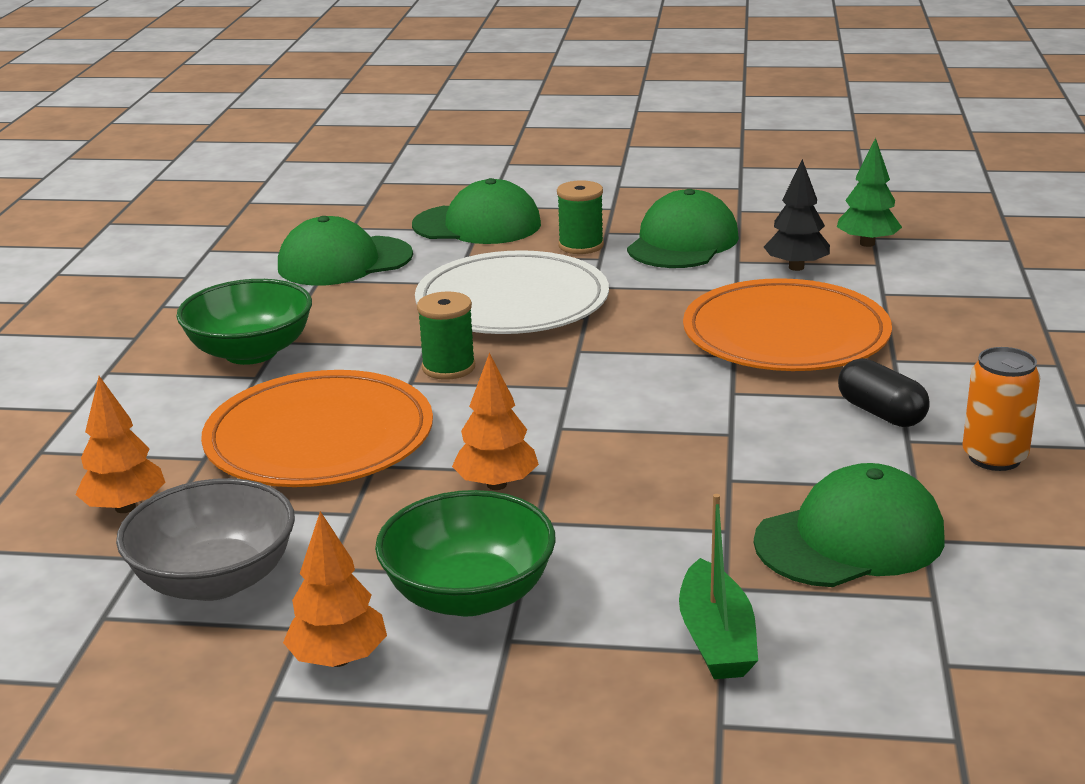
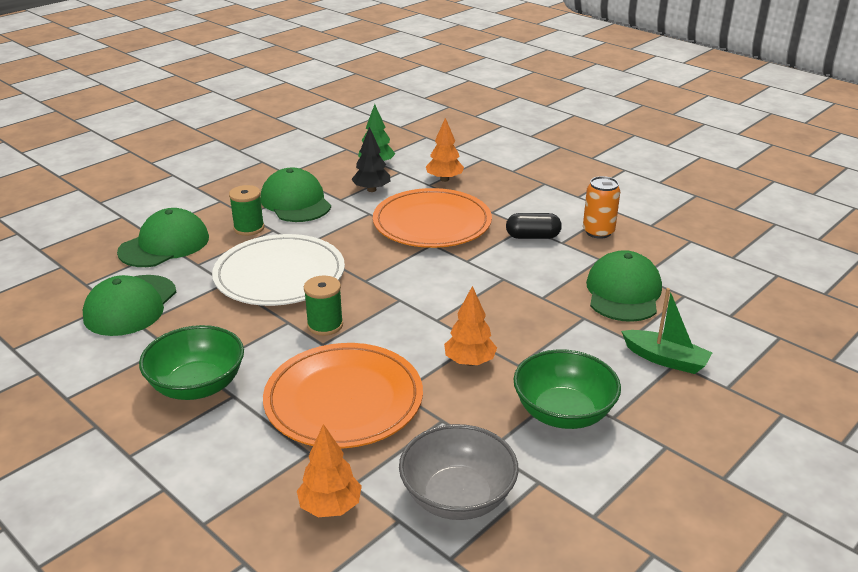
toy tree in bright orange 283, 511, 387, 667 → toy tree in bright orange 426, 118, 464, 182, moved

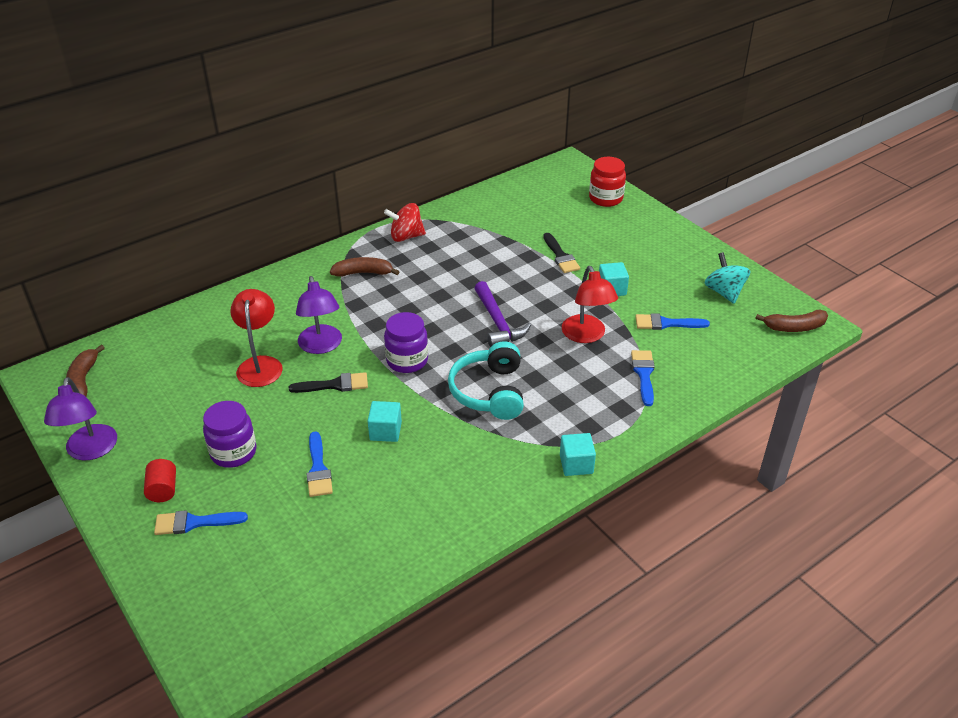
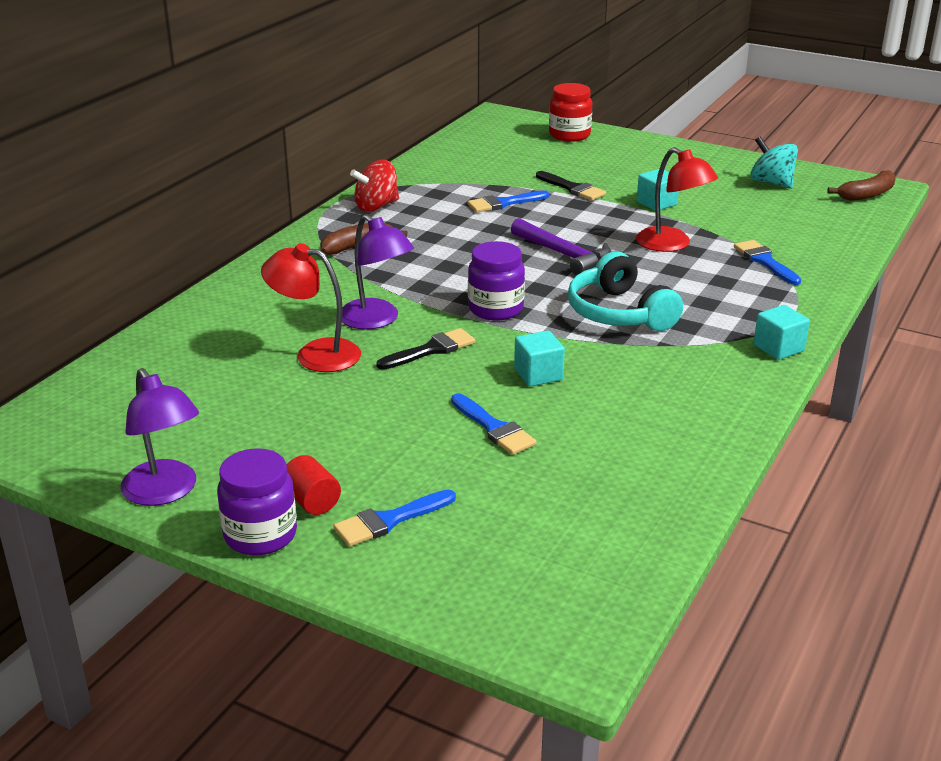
toy banana in brown 66, 345, 105, 397 → -
jar in purple 203, 401, 256, 468 → jar in purple 217, 448, 297, 555, moved
desk lamp in scarlet 230, 289, 283, 387 → desk lamp in scarlet 261, 243, 361, 372, 45 degrees counterclockwise
brush in blue 635, 313, 710, 330 → brush in blue 467, 190, 550, 212, moved

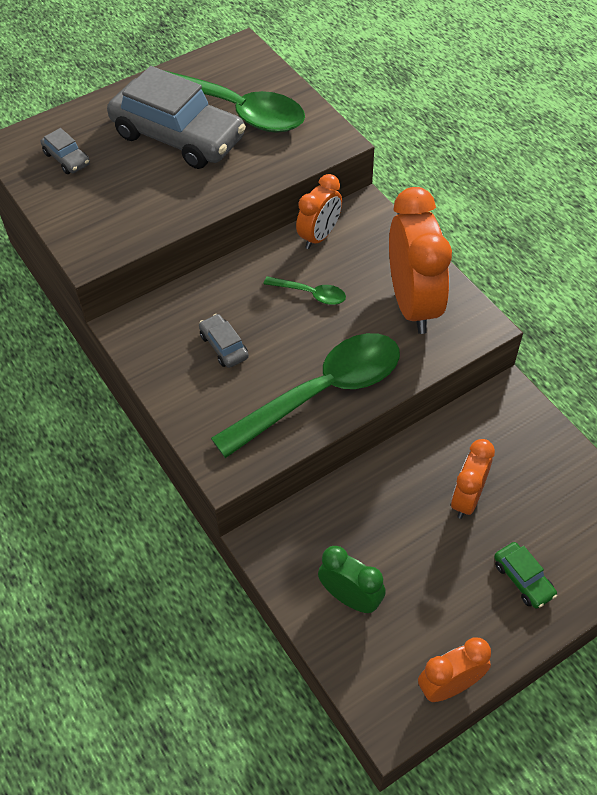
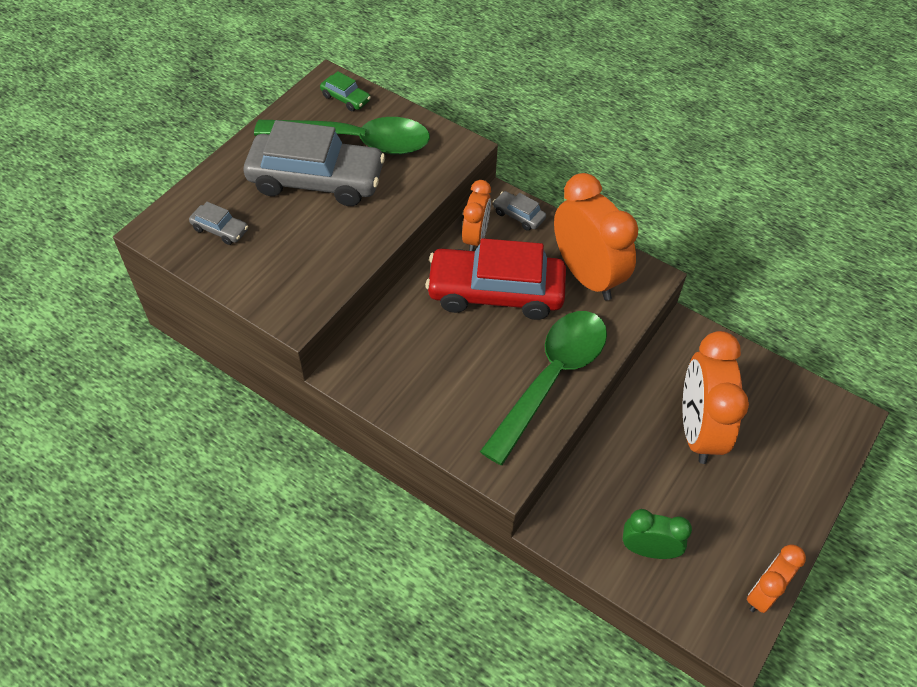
toy car in ash-grey 199, 314, 249, 368 → toy car in ash-grey 493, 191, 546, 231, moved
spoon in leaf-green 263, 276, 346, 305 → toy car in scarlet 425, 238, 566, 320
alarm clock in bright orange 451, 439, 495, 519 → alarm clock in bright orange 683, 331, 749, 464, x1.75
toy car in leaf-green 494, 542, 557, 609 → toy car in leaf-green 320, 71, 371, 111, moved

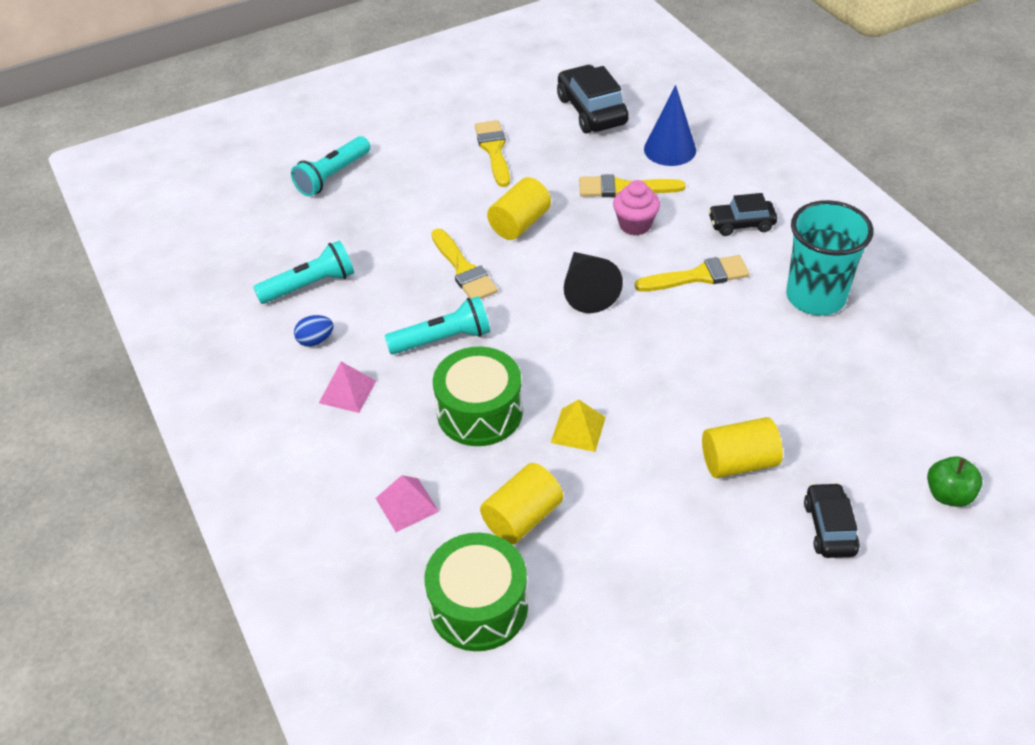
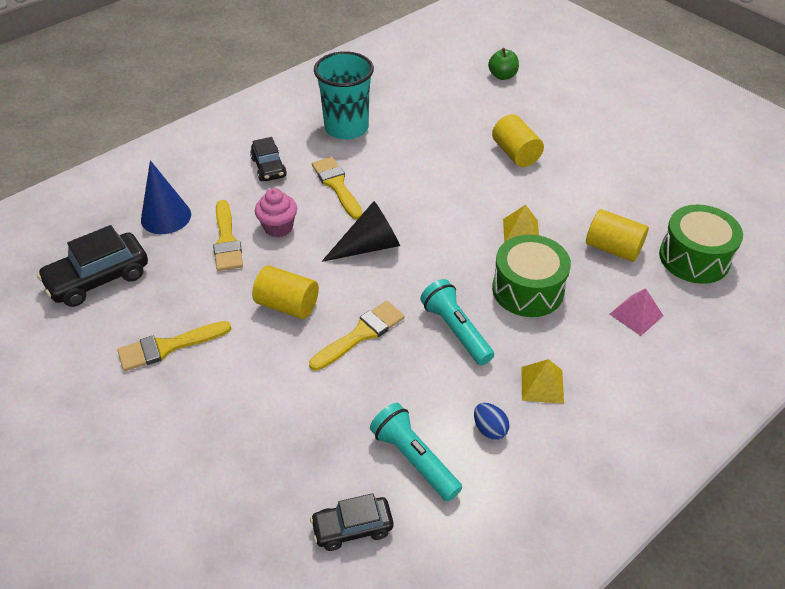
pocket torch in teal 291, 136, 370, 197 → -
pyramid in rose-pink 319, 362, 376, 413 → pyramid in bright yellow 521, 359, 564, 404
toy car in jet-black 804, 482, 860, 558 → toy car in jet-black 310, 493, 393, 551, moved

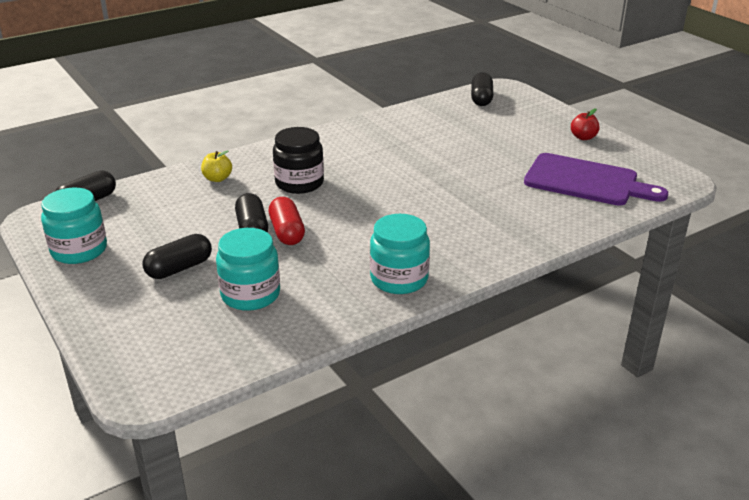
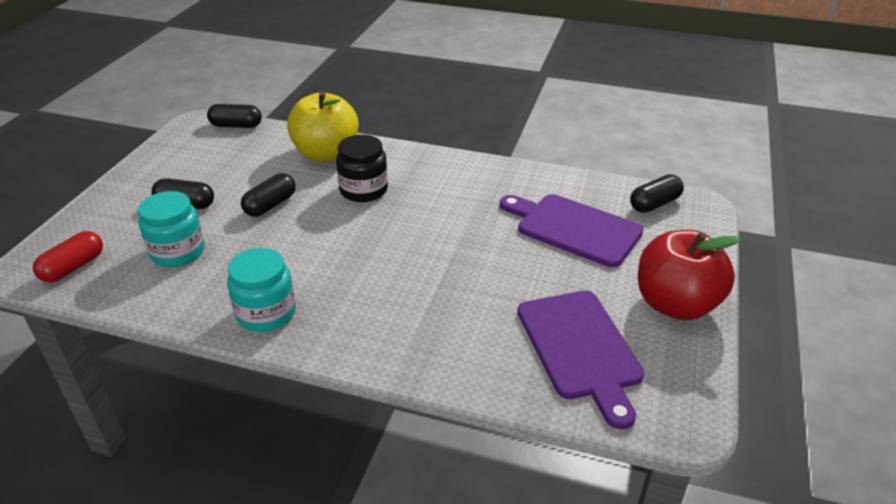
jar in teal 41, 188, 107, 264 → -
apple fruit in bright yellow 201, 150, 232, 182 → apple fruit in bright yellow 287, 91, 359, 162, x2.42
pill in scarlet 269, 197, 305, 245 → pill in scarlet 33, 231, 103, 282, moved
apple fruit in scarlet 571, 108, 600, 140 → apple fruit in scarlet 638, 230, 741, 320, x2.42
- → bread board in purple 500, 194, 643, 267

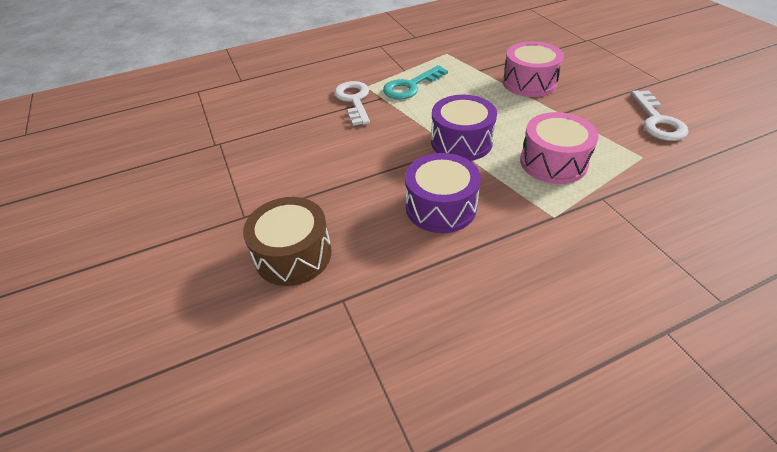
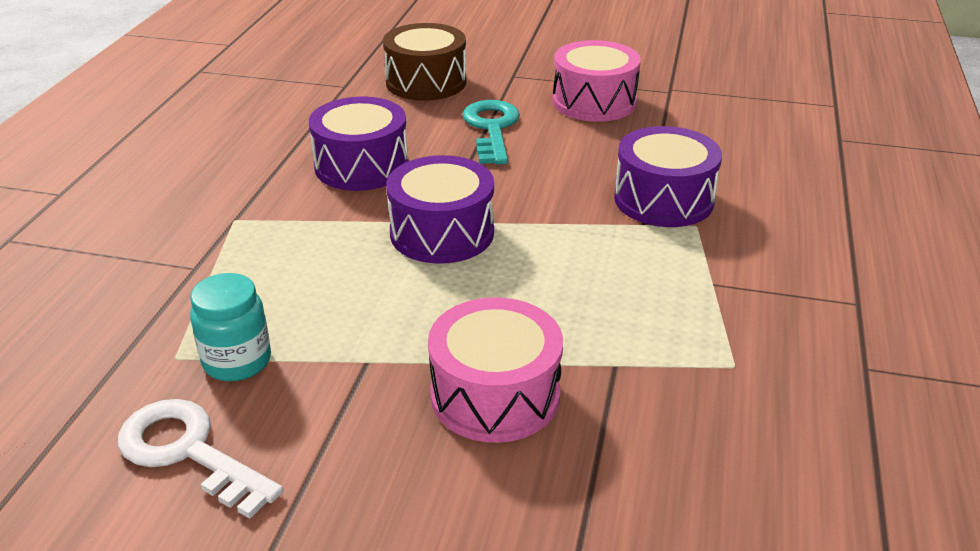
door key in white 334, 81, 370, 126 → drum in purple 614, 126, 722, 227
door key in teal 383, 65, 448, 100 → door key in teal 463, 100, 520, 164, moved
drum in rose-pink 520, 112, 599, 184 → drum in rose-pink 553, 40, 641, 122, moved
- → jar in teal 190, 273, 271, 381

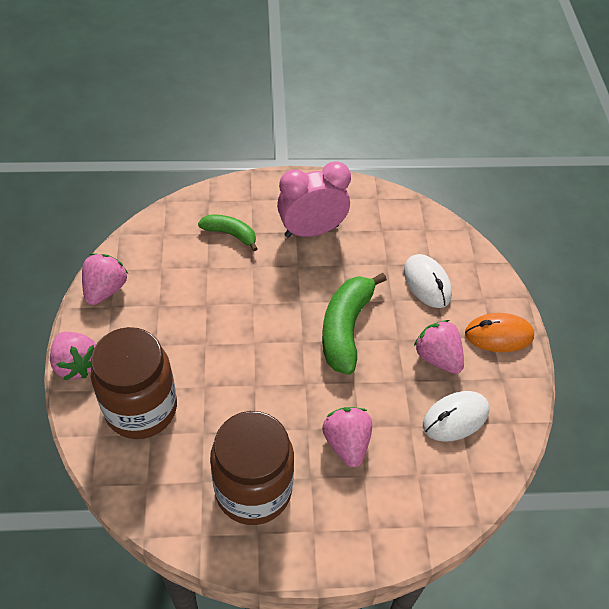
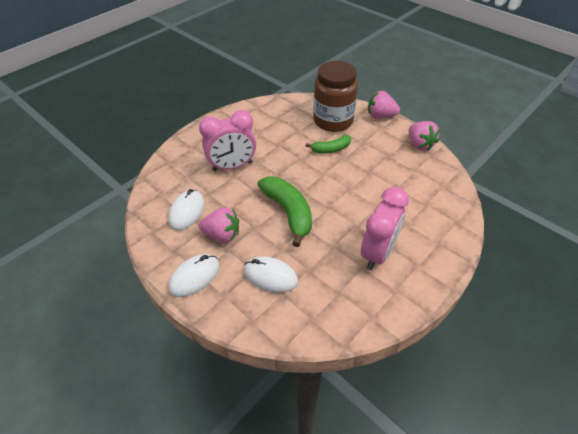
toy banana in leaf-green 198, 215, 258, 251 → toy banana in leaf-green 306, 135, 351, 154, moved
jar in brown 210, 411, 294, 525 → -
toy strawberry in rose-pink 322, 407, 372, 467 → alarm clock in rose-pink 199, 110, 256, 171
mouse in bright orange 465, 313, 534, 352 → mouse in white 168, 254, 220, 297

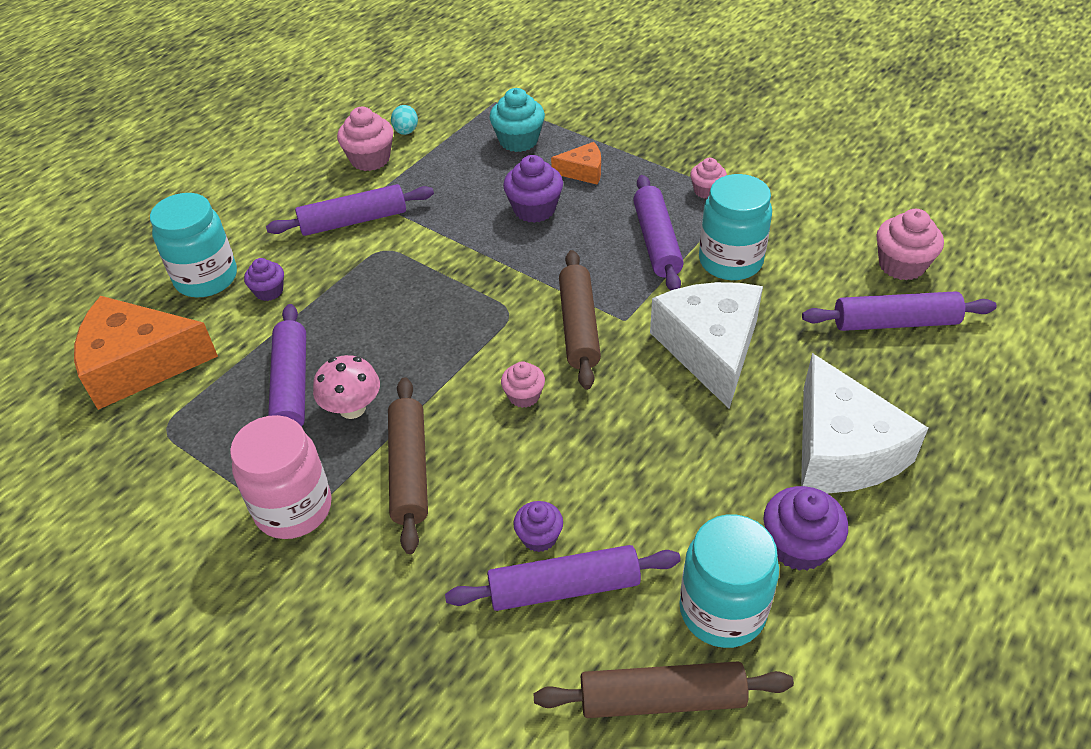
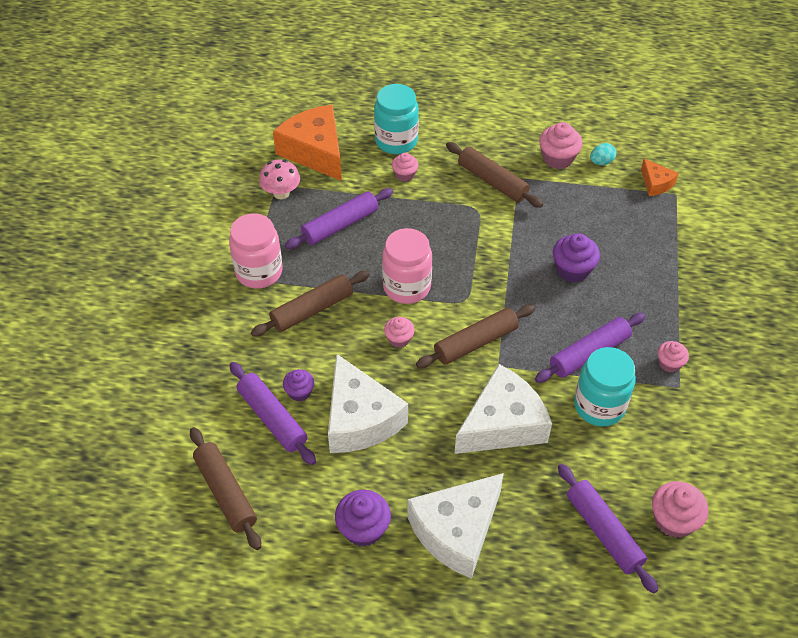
fairy cake in purple 244, 258, 284, 301 → fairy cake in rose-pink 392, 153, 419, 182
pastry roller in purple 266, 184, 434, 236 → pastry roller in brown 446, 142, 543, 208
fungus in rose-pink 313, 355, 380, 419 → fungus in rose-pink 259, 159, 300, 199, moved
fairy cake in teal 490, 88, 545, 152 → -
cheese wedge in bright orange 551, 142, 601, 185 → cheese wedge in bright orange 641, 159, 679, 196, moved
jar in teal 679, 514, 779, 648 → -
- → cheese wedge in white 328, 354, 408, 453
- → jar in rose-pink 382, 228, 432, 304

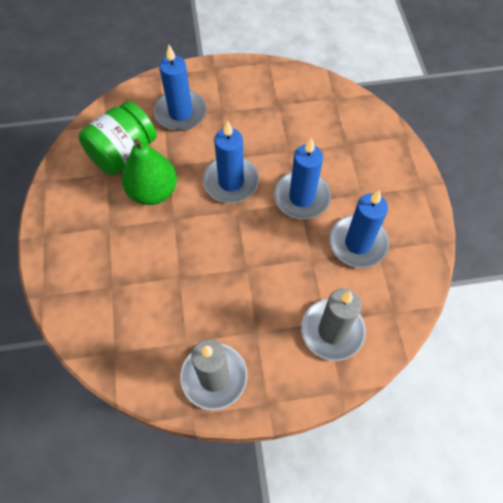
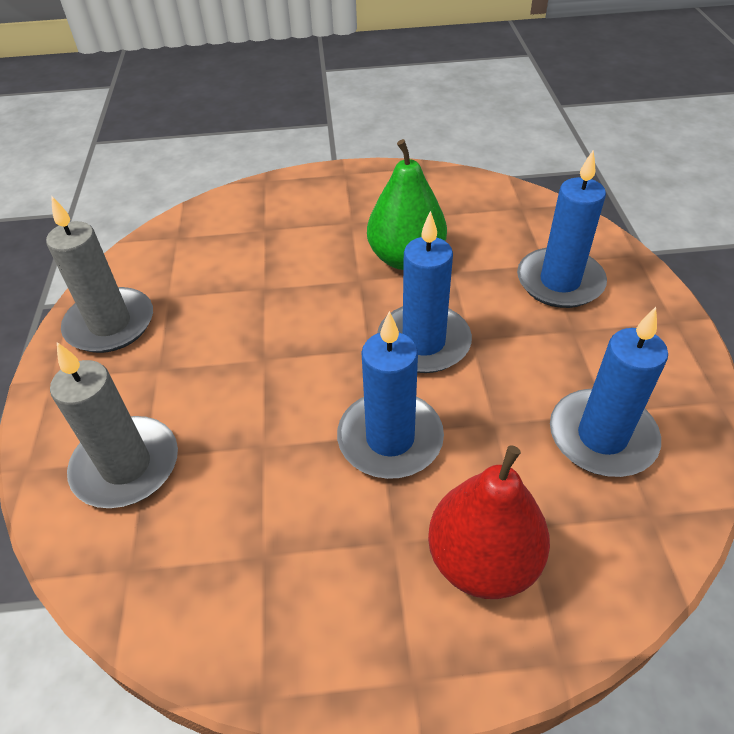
jar in leaf-green 79, 101, 157, 175 → -
pillar candle in blue 329, 189, 389, 268 → pillar candle in blue 550, 307, 668, 477, moved
- → pear fruit in scarlet 428, 445, 550, 599

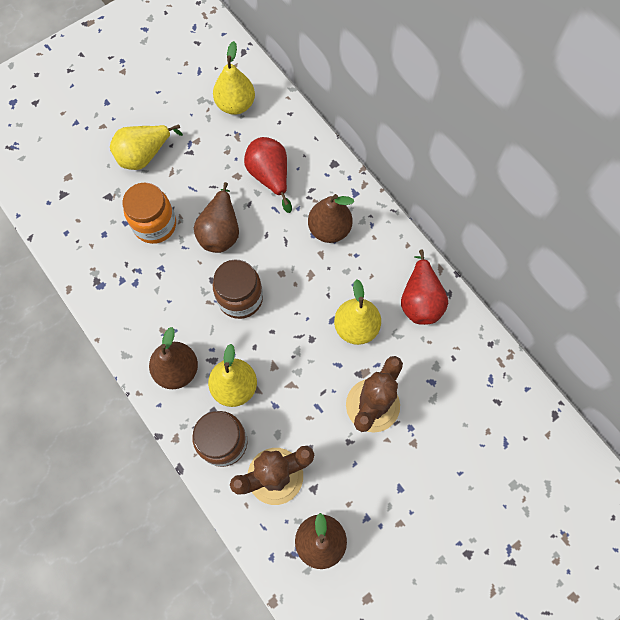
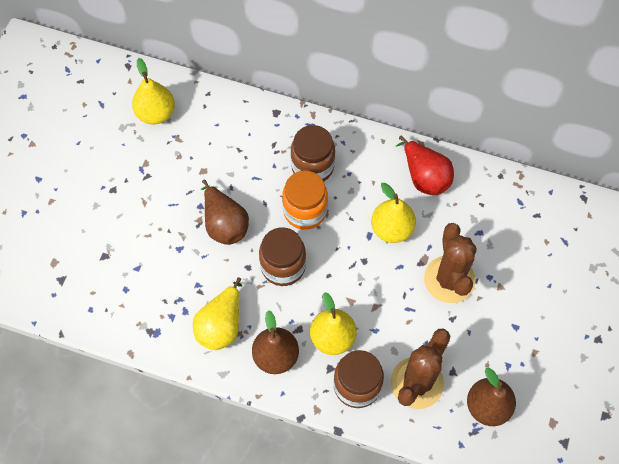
pear fruit in bright yellow 110, 124, 183, 170 → pear fruit in bright yellow 193, 277, 243, 350, moved
jar in bright orange 123, 183, 176, 244 → jar in bright orange 282, 171, 328, 230, moved
pear fruit in scarlet 244, 137, 292, 213 → -
pear fruit in brown 308, 194, 354, 243 → jar in brown 291, 125, 335, 181

